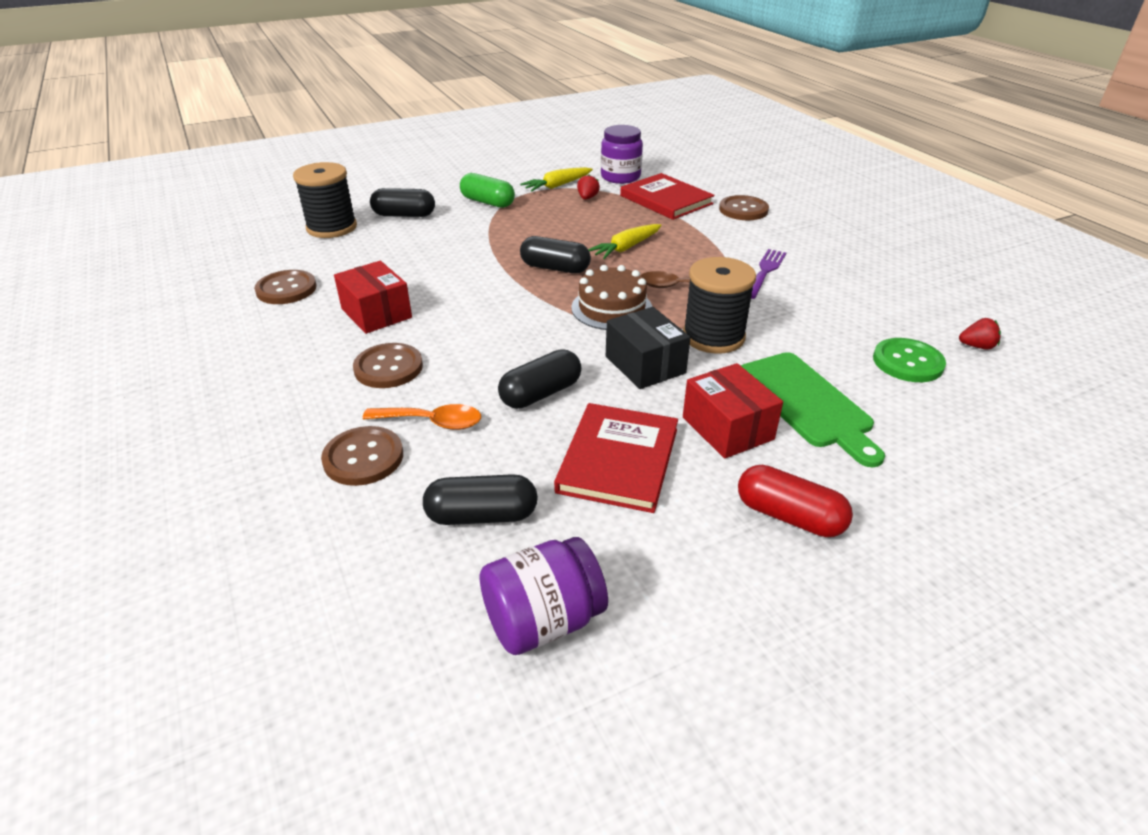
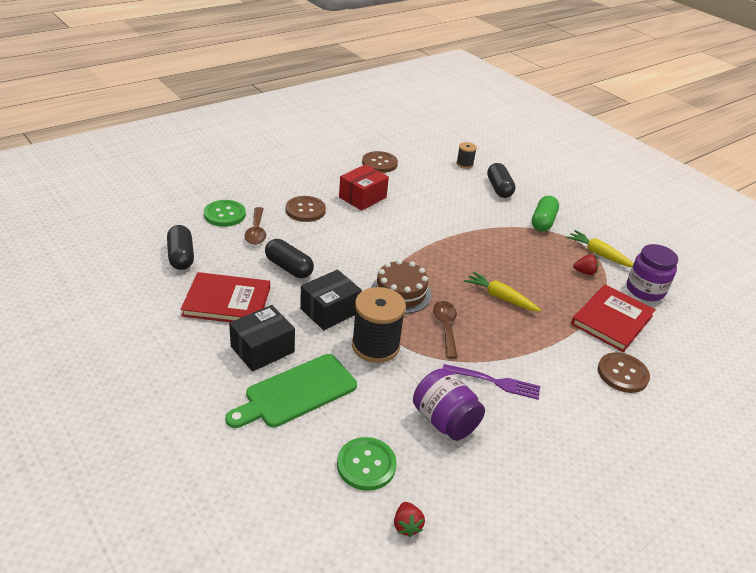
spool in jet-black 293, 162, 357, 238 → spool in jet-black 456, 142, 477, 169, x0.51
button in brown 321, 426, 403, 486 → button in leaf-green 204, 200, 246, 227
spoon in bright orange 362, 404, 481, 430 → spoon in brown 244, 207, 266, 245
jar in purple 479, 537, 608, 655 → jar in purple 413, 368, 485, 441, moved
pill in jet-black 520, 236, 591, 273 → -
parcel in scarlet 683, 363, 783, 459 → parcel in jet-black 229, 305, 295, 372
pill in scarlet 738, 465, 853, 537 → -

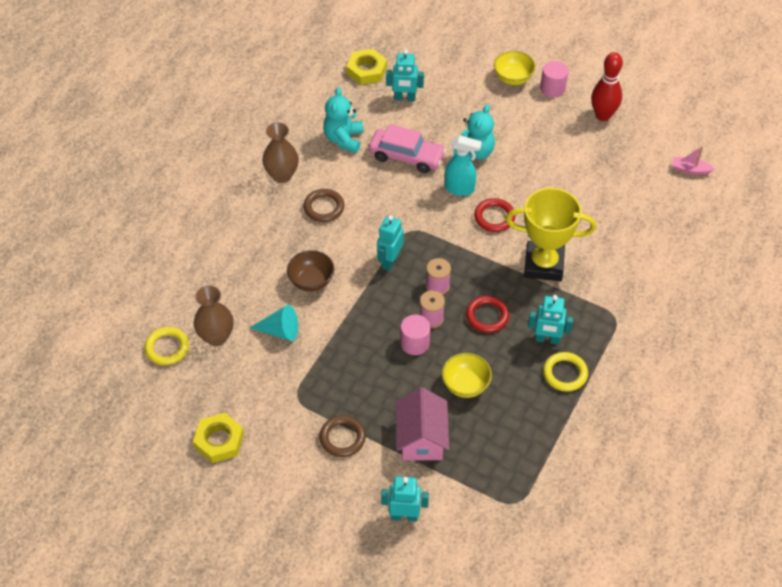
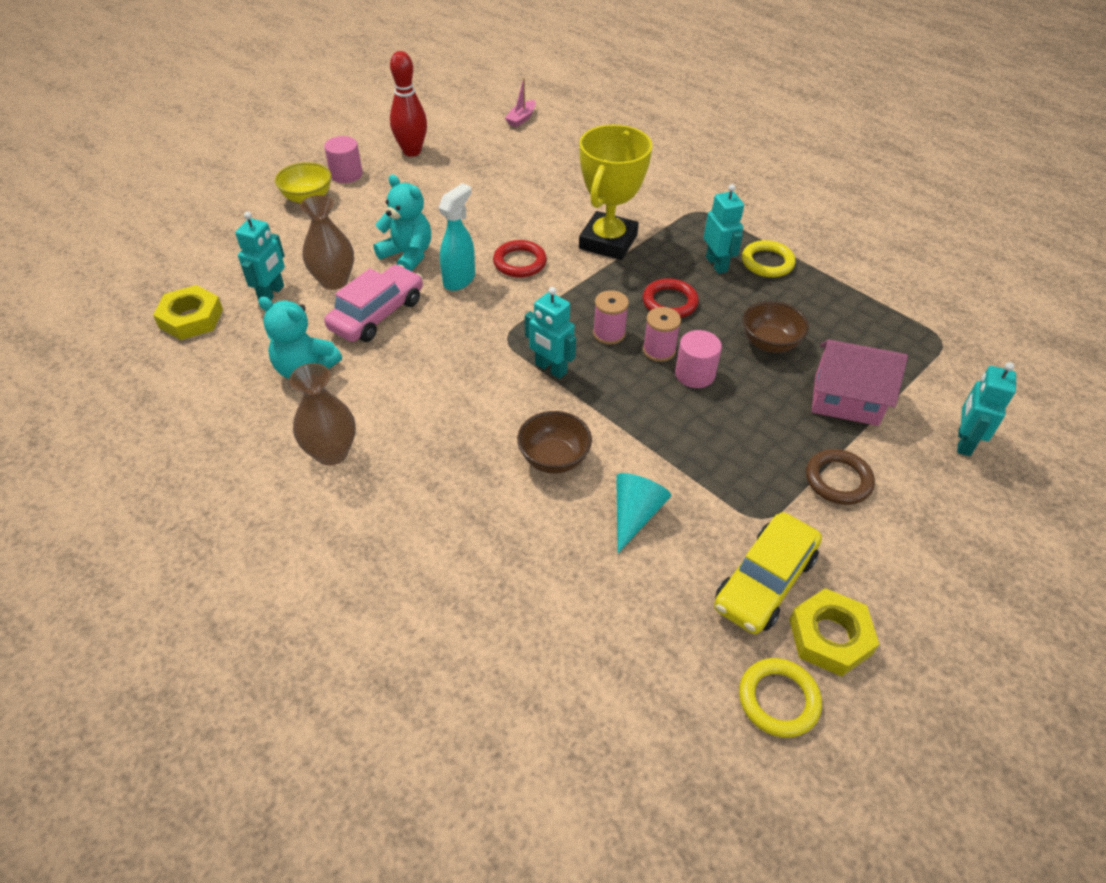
hoop in bright yellow 145, 327, 189, 365 → hoop in bright yellow 739, 658, 822, 738, moved
vase in brown 194, 286, 234, 346 → vase in brown 300, 195, 354, 290, moved
hoop in brown 304, 189, 344, 222 → -
deep dish in bright yellow 442, 353, 492, 398 → deep dish in brown 743, 301, 809, 353
toy robot in teal 528, 295, 573, 344 → toy robot in teal 704, 184, 744, 274, 45 degrees counterclockwise
- → toy car in bright yellow 714, 512, 822, 634

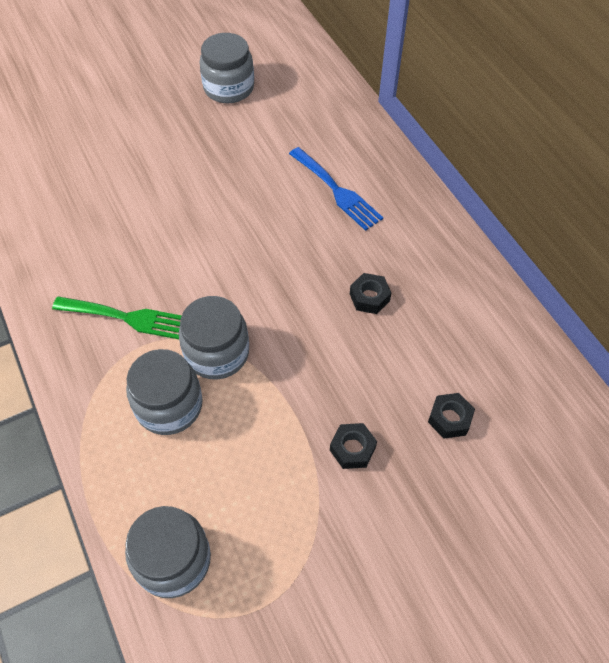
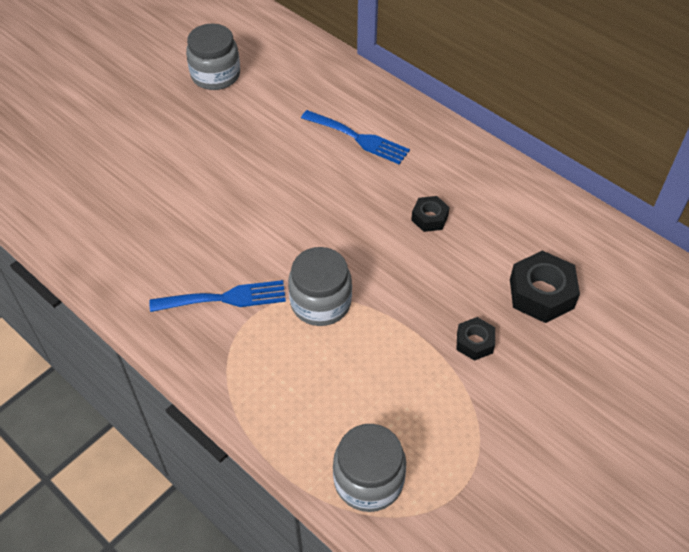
dinner fork in leaf-green 52, 296, 182, 339 → dinner fork in blue 150, 280, 286, 312
jar in ash-grey 126, 349, 203, 435 → -
hexagon nut in jet-black 428, 393, 475, 439 → hexagon nut in jet-black 510, 251, 580, 323, x1.74

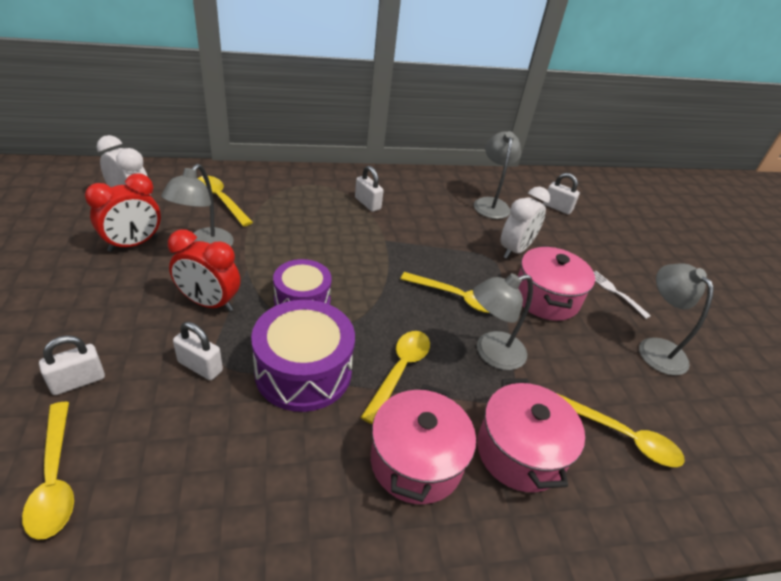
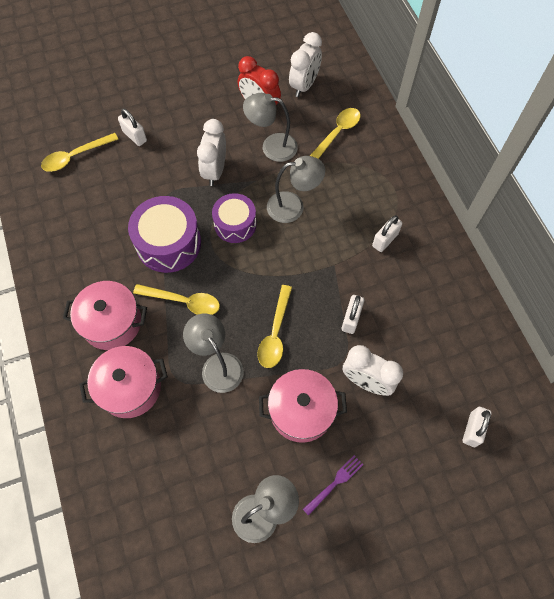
alarm clock in scarlet 168, 229, 240, 312 → alarm clock in white 197, 119, 226, 186
padlock in white 173, 322, 223, 380 → padlock in white 342, 295, 364, 334, moved
desk lamp in ash-grey 474, 131, 521, 219 → desk lamp in ash-grey 267, 156, 325, 223, moved
spoon in bright yellow 557, 393, 685, 467 → -
dinner fork in white 593, 271, 651, 319 → dinner fork in purple 303, 455, 363, 516

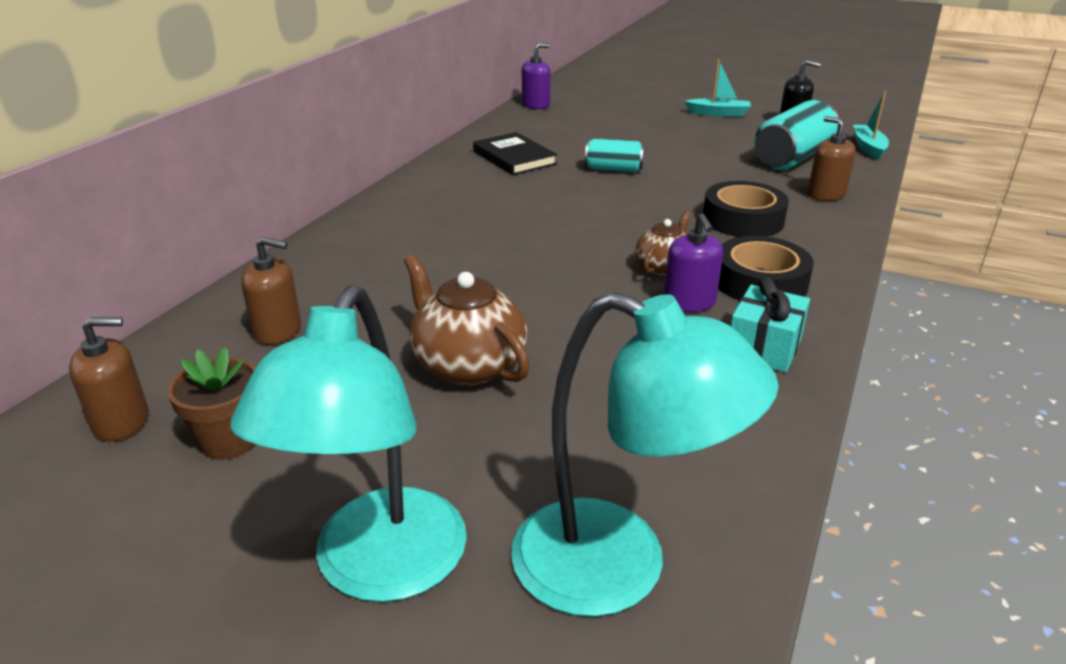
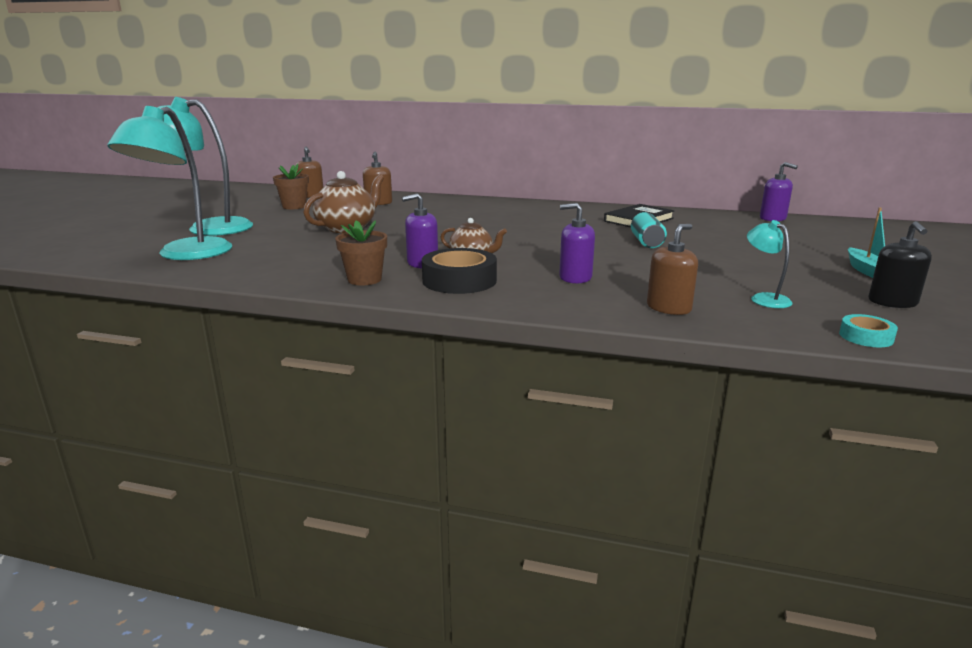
roll of tape in jet-black 703, 181, 789, 237 → pump bottle in purple 559, 203, 595, 284
gift in teal 731, 277, 810, 372 → plant pot in brown 335, 220, 387, 285
tin in teal 755, 100, 838, 170 → desk lamp in teal 747, 220, 792, 308
boat in teal 853, 91, 889, 160 → roll of tape in teal 839, 314, 898, 347

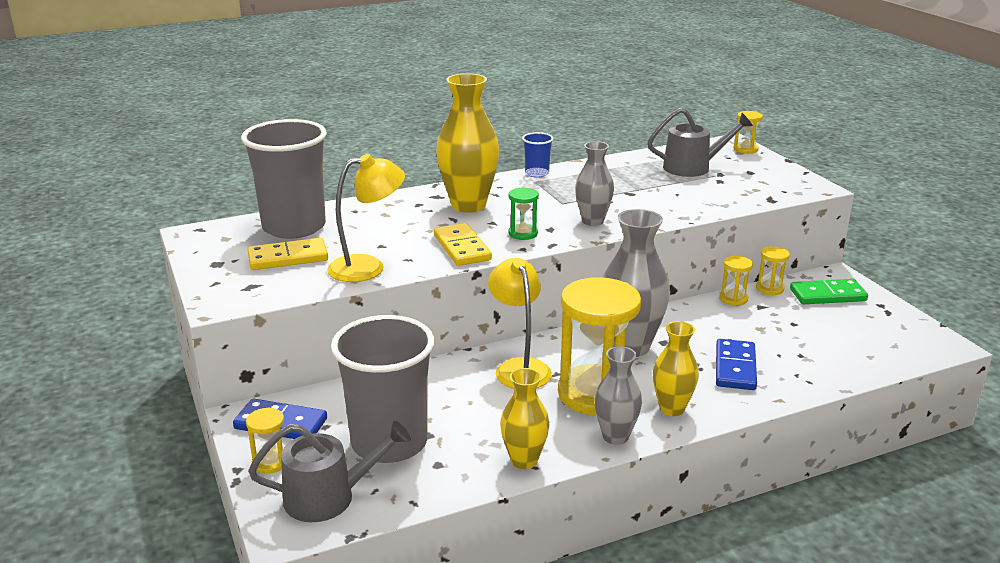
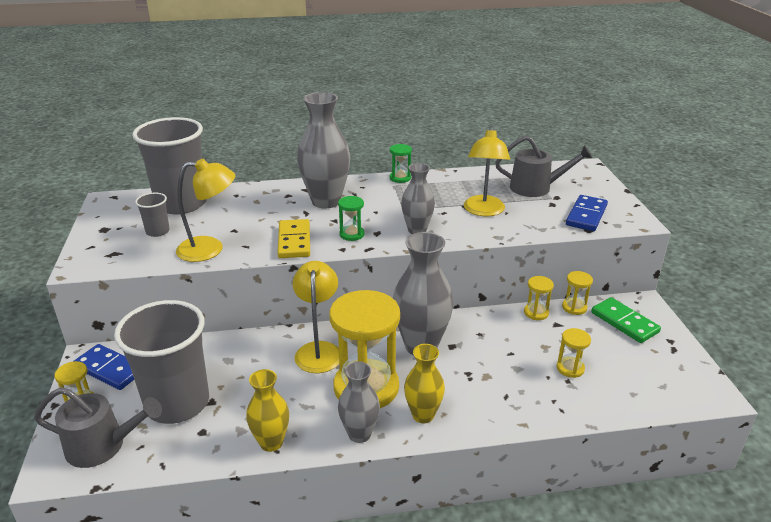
domino piece in bright yellow 247, 238, 328, 270 → cup in ash-grey 135, 193, 170, 237
vase in bright yellow 436, 73, 500, 213 → vase in ash-grey 297, 92, 350, 208
cup in blue 522, 132, 553, 178 → sand timer in leaf-green 390, 144, 412, 183
domino piece in blue 716, 339, 757, 390 → domino piece in blue 566, 195, 608, 231, moved
sand timer in bright yellow 734, 111, 763, 154 → sand timer in bright yellow 557, 328, 591, 378, moved
domino piece in leaf-green 790, 279, 868, 304 → domino piece in leaf-green 591, 297, 661, 343, 45 degrees clockwise
- → desk lamp in bright yellow 464, 126, 510, 216

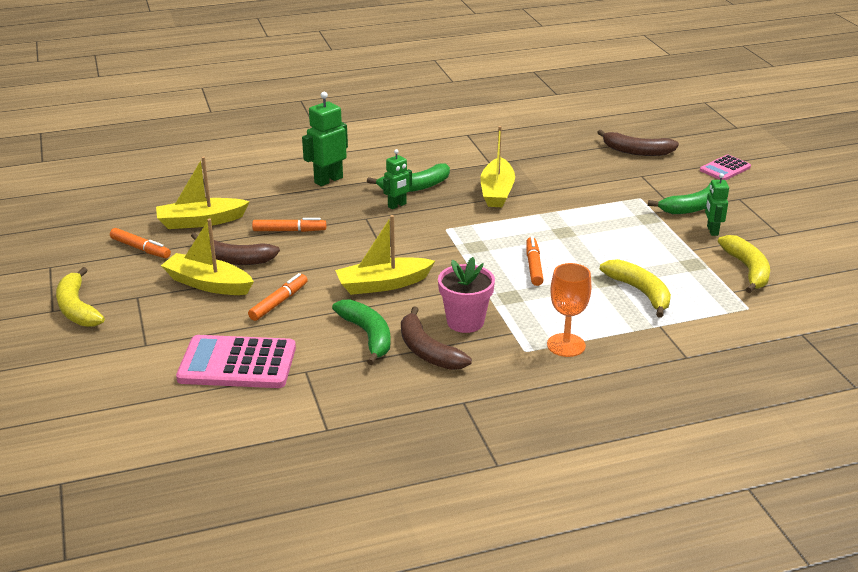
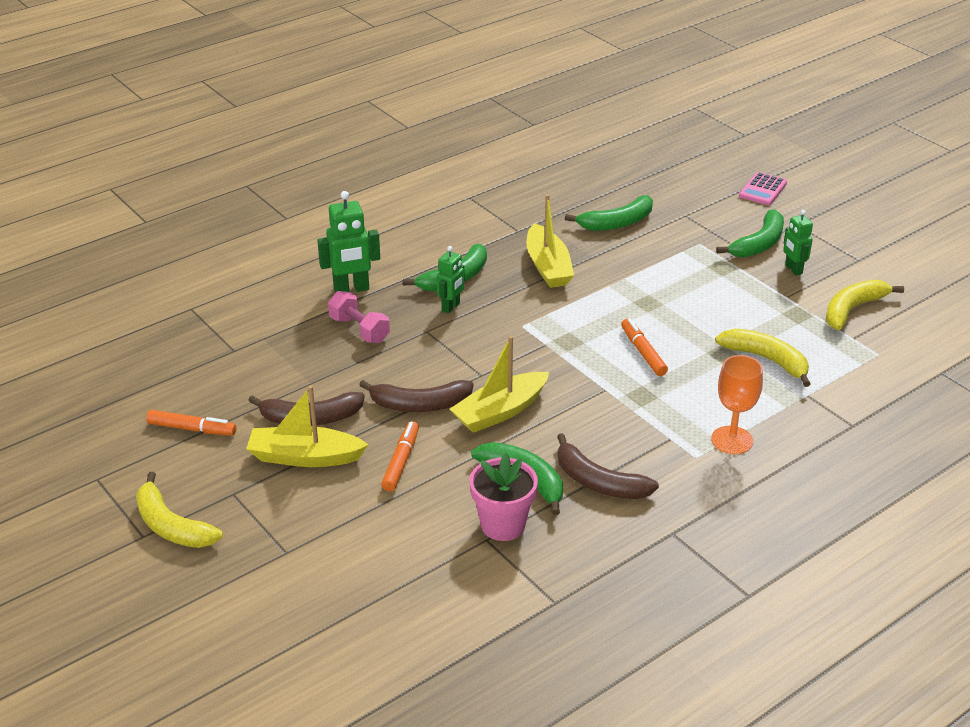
boat in bright yellow 156, 157, 250, 229 → -
adding machine in rose-pink 176, 335, 296, 388 → -
marker in bright orange 252, 218, 326, 232 → -
toy robot in leaf-green 302, 92, 348, 186 → toy robot in leaf-green 317, 191, 380, 293, 135 degrees counterclockwise
plant pot in rose-pink 438, 257, 495, 333 → plant pot in rose-pink 470, 453, 538, 541, moved
toy banana in brown 597, 130, 679, 156 → toy banana in brown 359, 380, 474, 412, moved
toy banana in bright yellow 718, 235, 770, 293 → toy banana in bright yellow 826, 279, 904, 330, 105 degrees counterclockwise
- → hand weight in rose-pink 328, 291, 390, 343
- → toy banana in leaf-green 565, 195, 653, 231

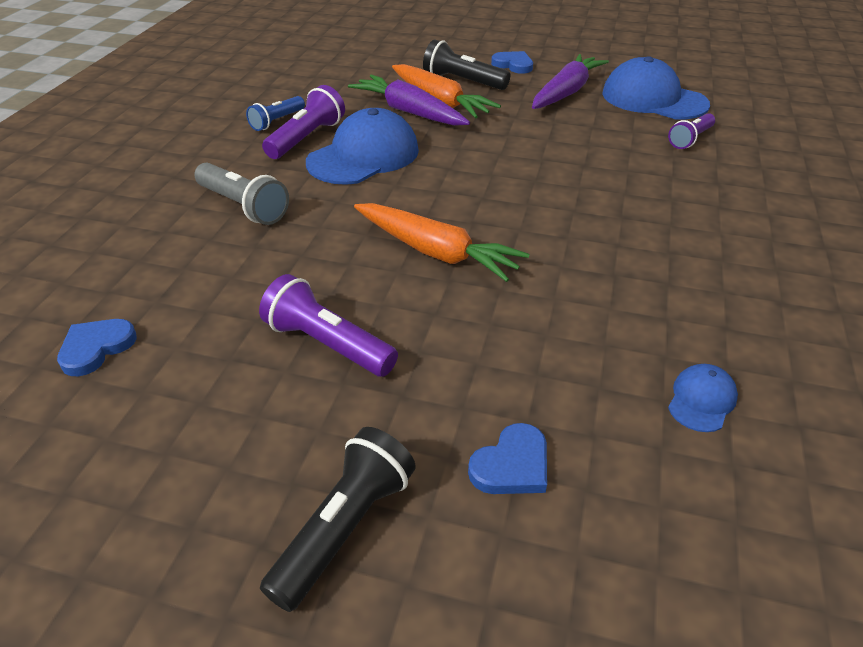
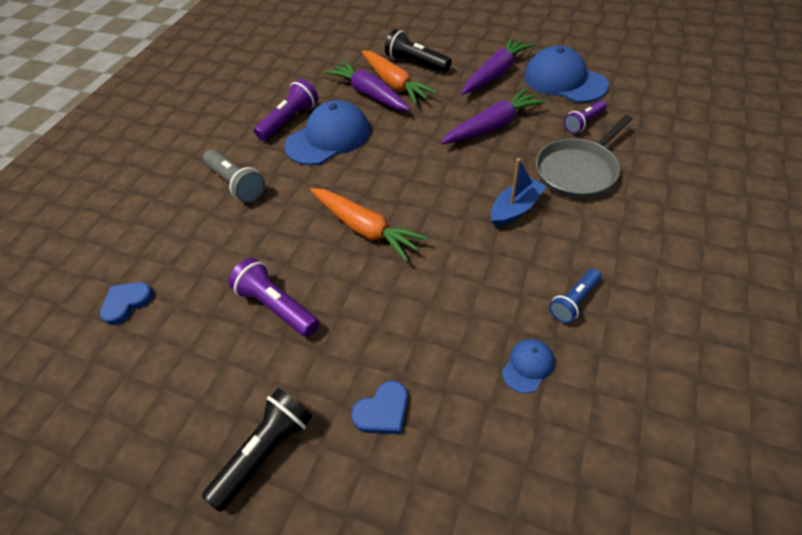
pocket torch in blue 246, 96, 305, 131 → pocket torch in blue 549, 269, 602, 323, moved
heart in blue 491, 51, 533, 74 → -
- → carrot in purple 440, 88, 546, 144
- → boat in blue 491, 158, 547, 227
- → frying pan in ash-grey 536, 115, 632, 199

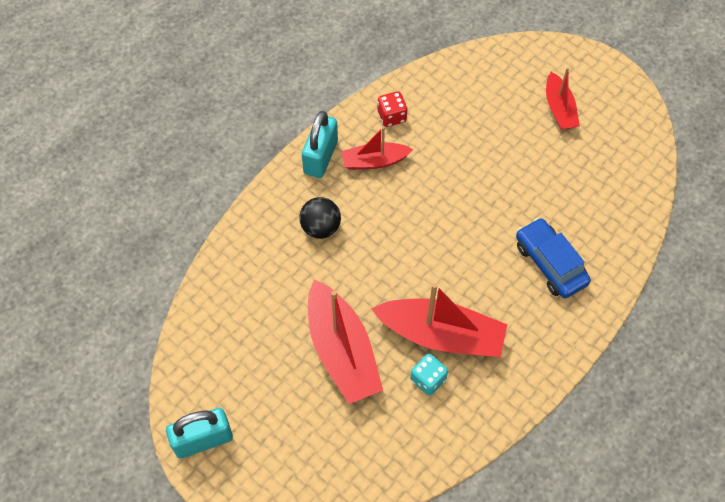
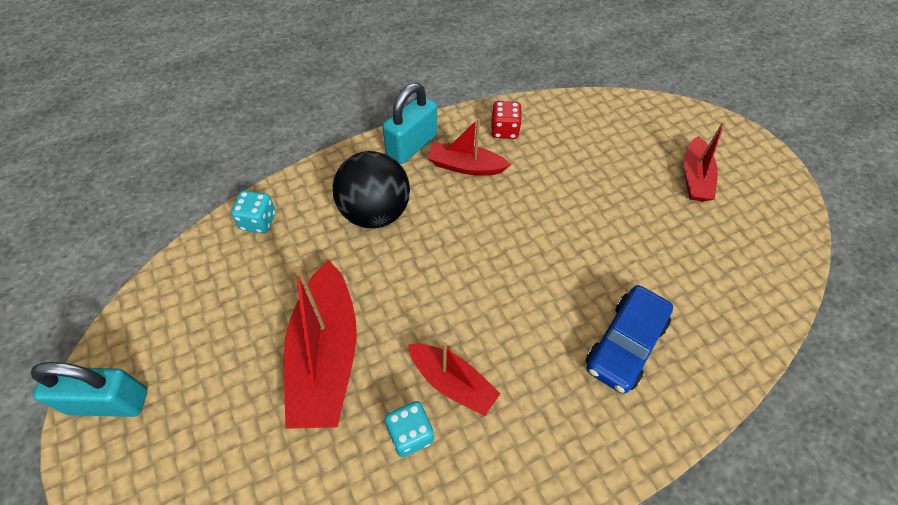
play ball in jet-black 299, 197, 341, 239 → play ball in jet-black 333, 151, 410, 228, x1.53
boat in scarlet 371, 283, 508, 357 → boat in scarlet 408, 342, 501, 416, x0.58
toy car in blue 516, 218, 591, 298 → toy car in blue 585, 285, 673, 394, 135 degrees counterclockwise
- → game die in teal 231, 190, 275, 233

